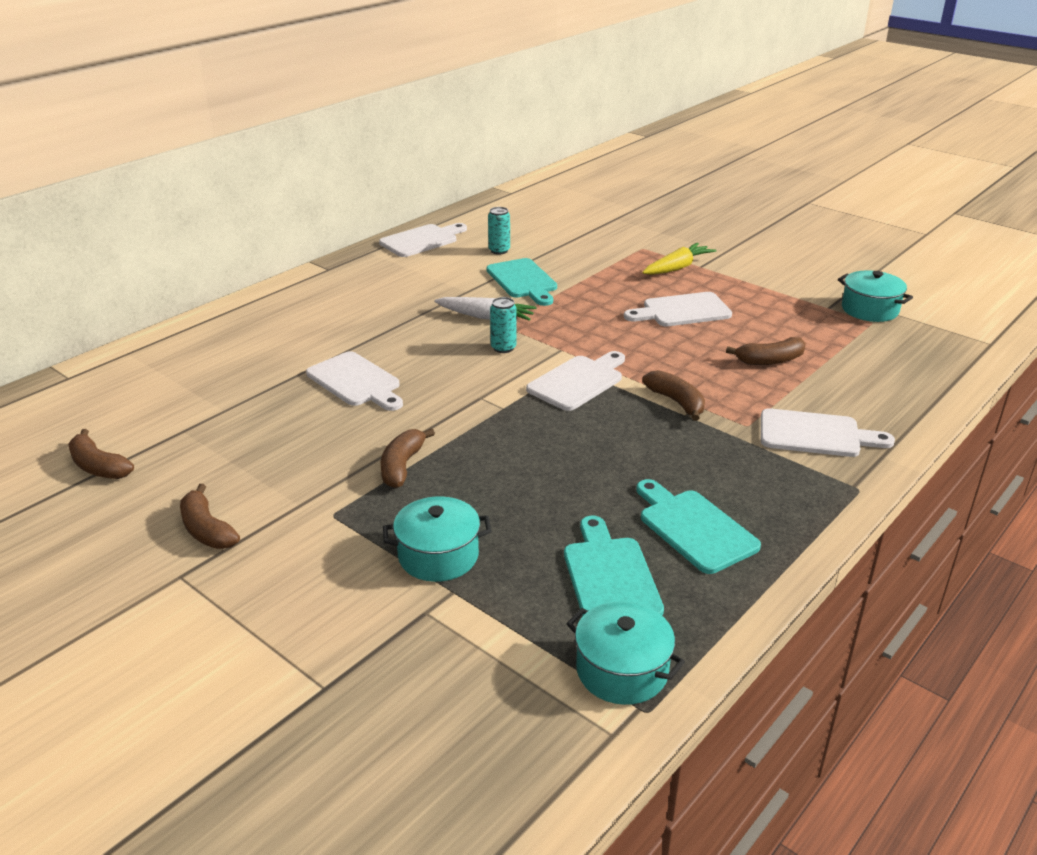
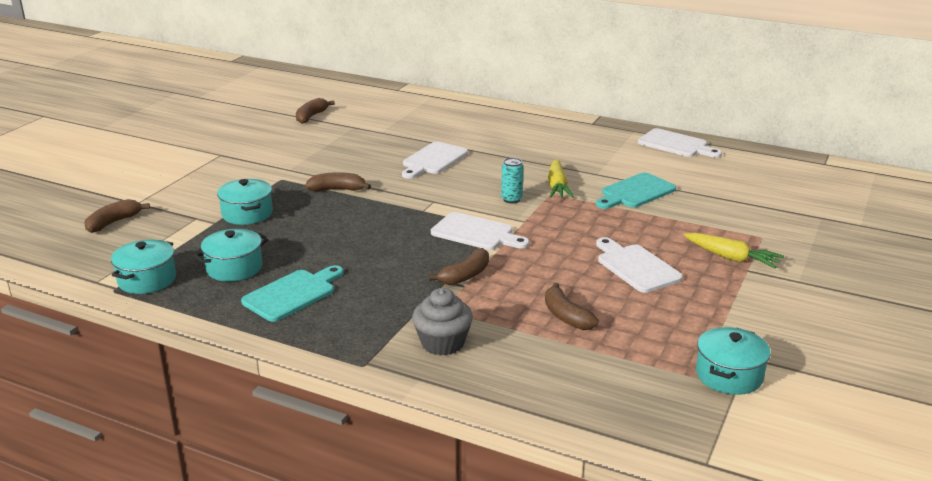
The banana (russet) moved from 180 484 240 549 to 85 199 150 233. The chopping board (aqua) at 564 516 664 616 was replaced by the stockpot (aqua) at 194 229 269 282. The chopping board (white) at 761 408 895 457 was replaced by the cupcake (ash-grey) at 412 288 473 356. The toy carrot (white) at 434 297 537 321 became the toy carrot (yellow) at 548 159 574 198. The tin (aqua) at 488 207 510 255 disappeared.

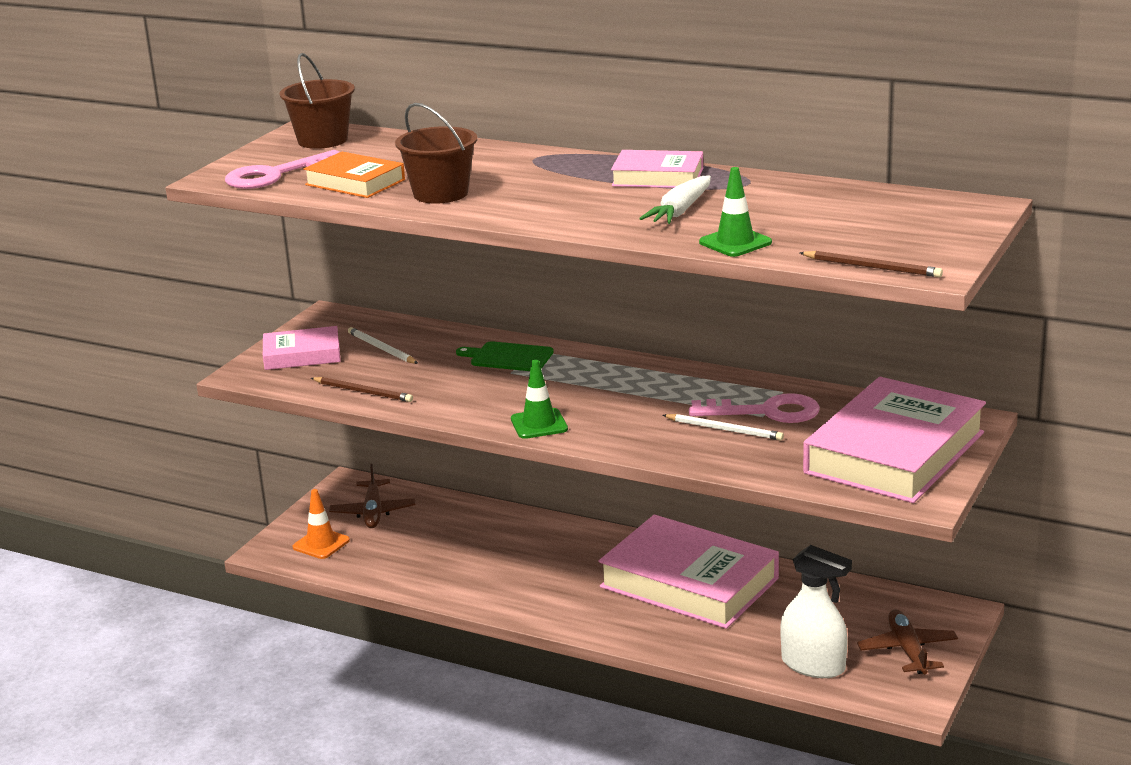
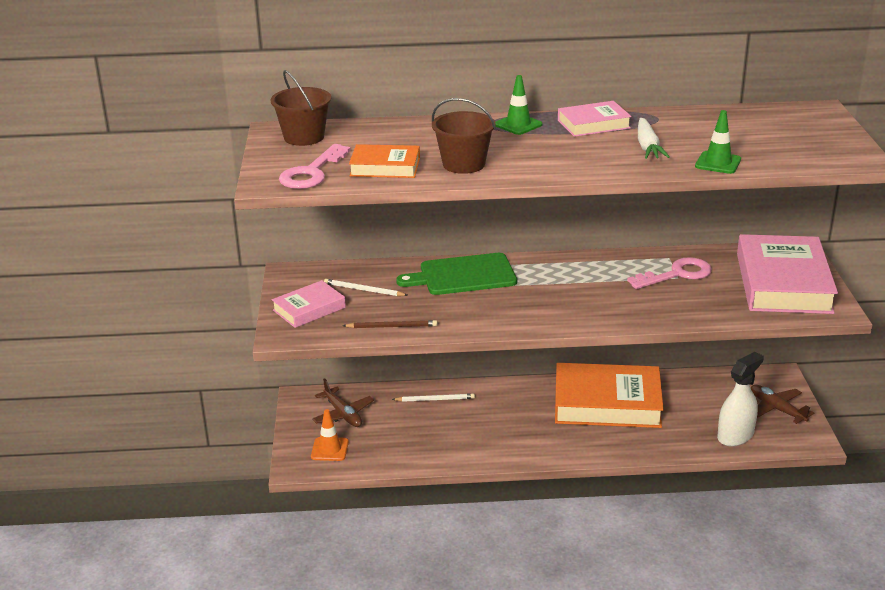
The wooden pencil (white) moved from 663 414 784 441 to 392 393 475 402. The chopping board (green) at 456 341 554 371 changed to 1.61 times the size. The safety cone (green) moved from 511 360 568 439 to 495 75 542 135. The book (pink) at 598 515 779 629 became the book (orange-coloured) at 555 363 664 428. The spray bottle (white) at 780 545 852 678 turned 45 degrees counterclockwise. The wooden pencil (russet) at 800 251 943 277 disappeared.

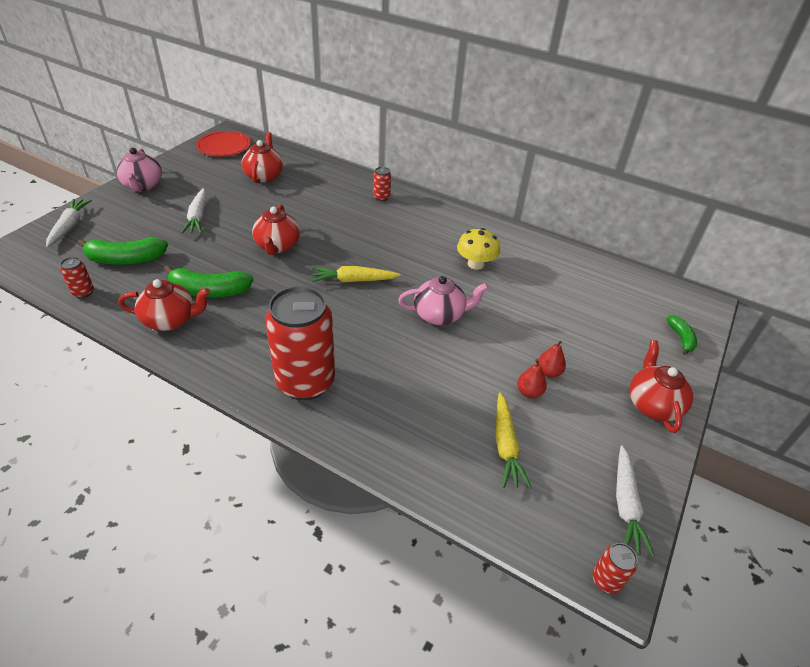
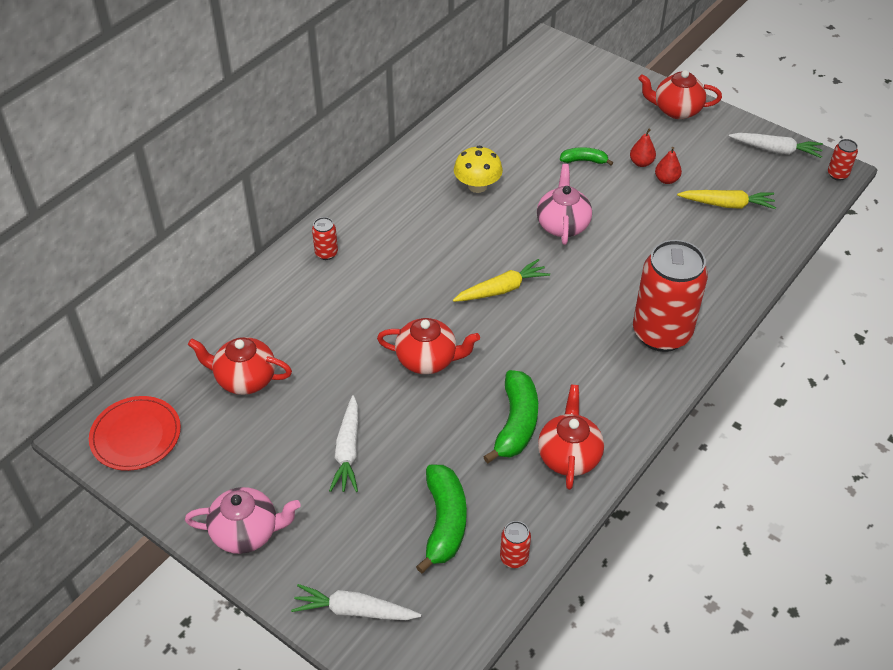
The toy carrot (white) at 181 188 206 234 turned 90 degrees clockwise. The toy carrot (yellow) at 312 266 401 282 turned 120 degrees counterclockwise. The banana (green) moved from 667 315 697 355 to 560 147 613 165.

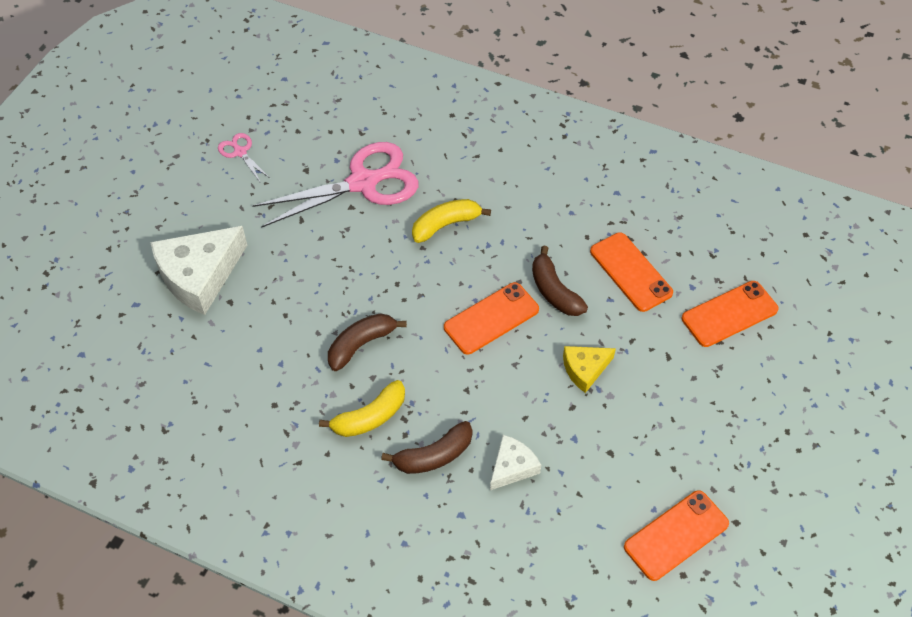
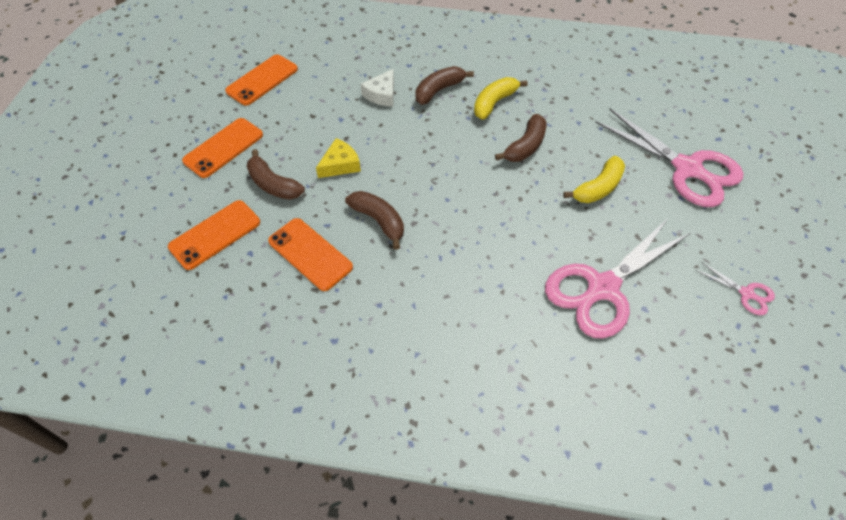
The phone (orange-coloured) moved from 444 282 539 355 to 182 118 263 178. The banana (russet) at 247 149 305 200 appeared. The banana (yellow) moved from 412 199 491 243 to 563 156 625 203. The cheese (white) at 150 226 247 315 was replaced by the scissors (pink) at 595 108 743 207.

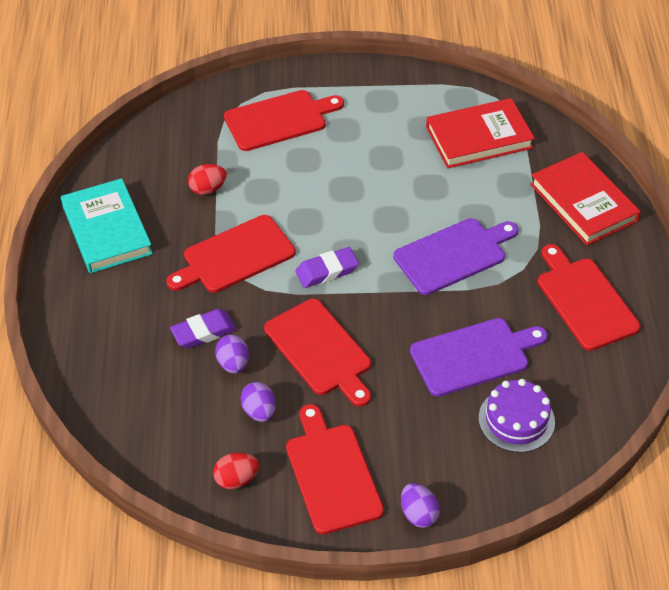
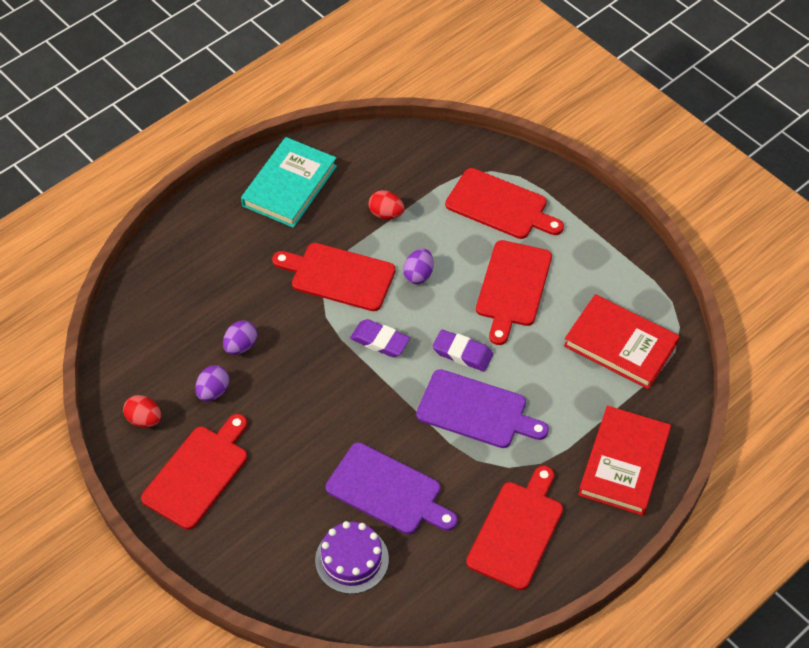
The egg (royal purple) moved from 401 483 440 528 to 403 249 433 284. The eraser (royal purple) moved from 170 309 237 348 to 432 330 493 372. The chopping board (crimson) moved from 264 299 371 407 to 476 240 552 345.

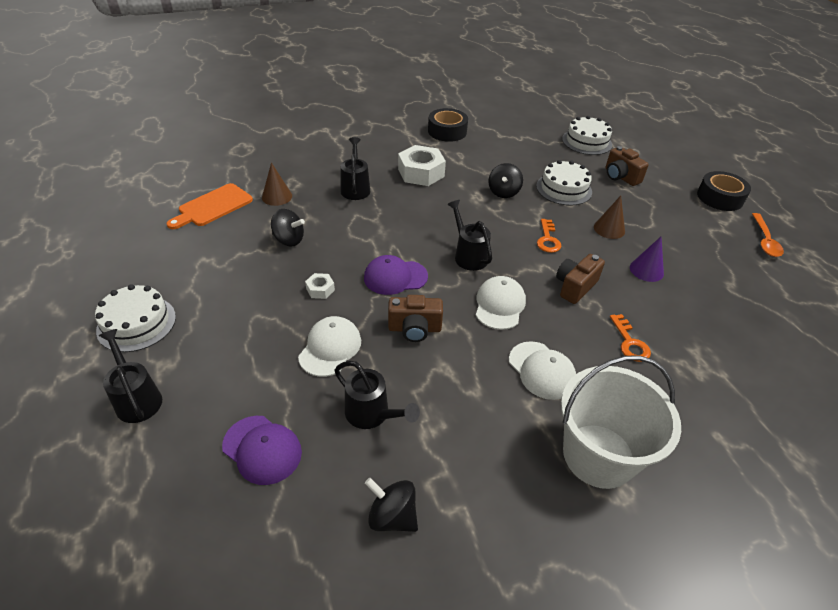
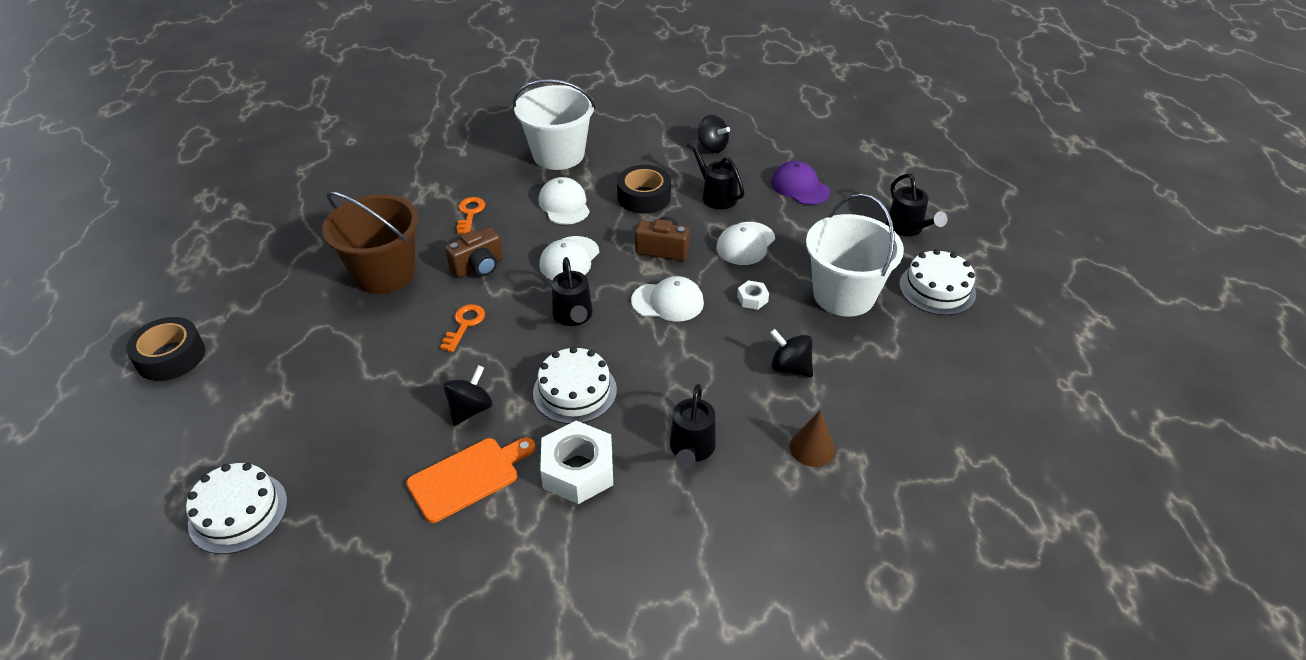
The solid cone (royal purple) at 630 237 664 282 was replaced by the pail (russet) at 322 191 419 294. The chopping board (orange-coloured) moved from 167 183 253 229 to 406 437 536 523. The gateau (white) moved from 536 160 592 206 to 533 347 617 424. The roll of tape (ebony) moved from 428 108 468 142 to 617 165 671 214. The baseball cap (royal purple) at 364 255 428 295 became the baseball cap (white) at 631 276 704 322. The pail (white) at 806 193 904 317 appeared. The solid cone (russet) at 594 196 625 239 disappeared. The camera (russet) at 605 146 649 186 disappeared. The teaspoon (orange-coloured) at 752 213 784 257 disappeared.

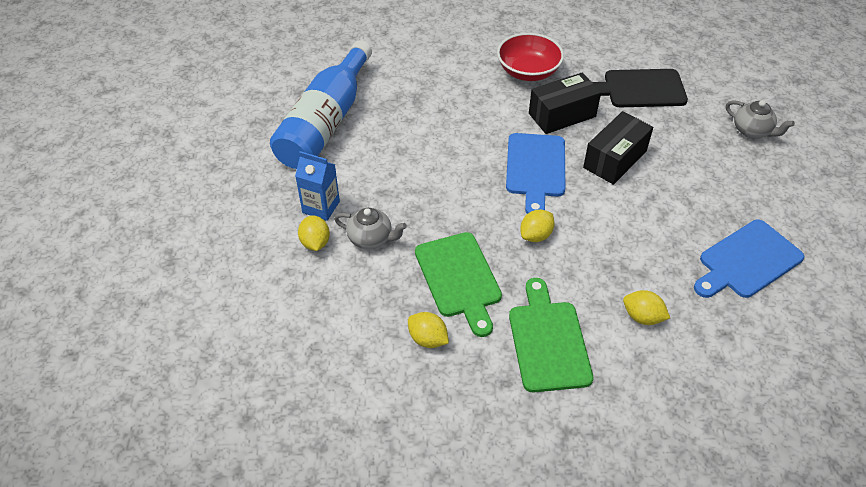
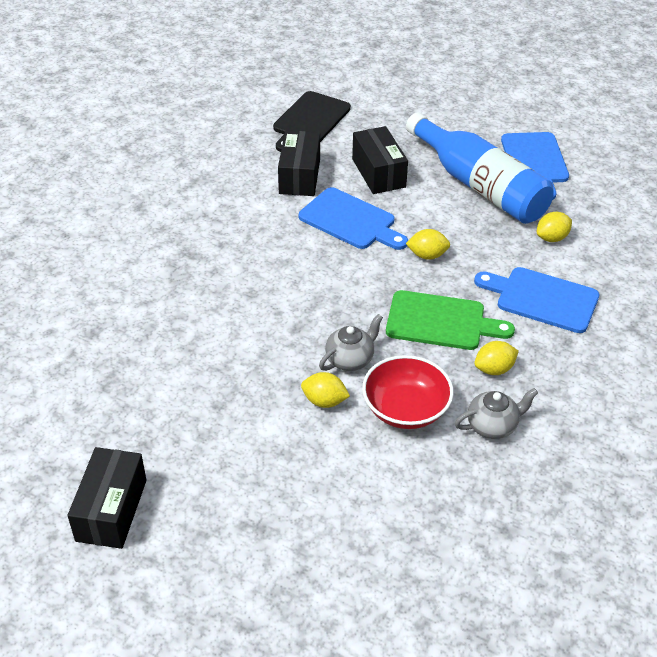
The box (ebony) at 67 447 147 549 appeared. The serving bowl (crimson) moved from 497 33 564 81 to 362 355 454 429. The bottle (blue) moved from 270 40 372 169 to 406 112 554 224. The toy lemon (yellow) at 520 209 555 242 turned 75 degrees counterclockwise. The tea pot (ash-grey) moved from 726 100 795 139 to 455 388 538 439. The chopping board (green) at 509 278 593 392 became the chopping board (blue) at 474 267 599 333. The juice carton (blue) at 295 151 340 221 disappeared.

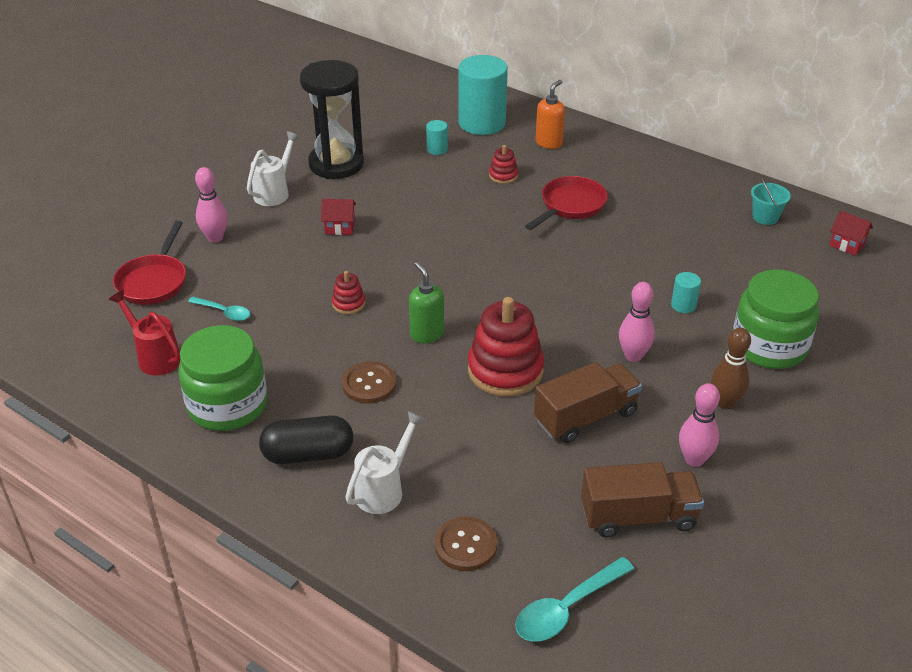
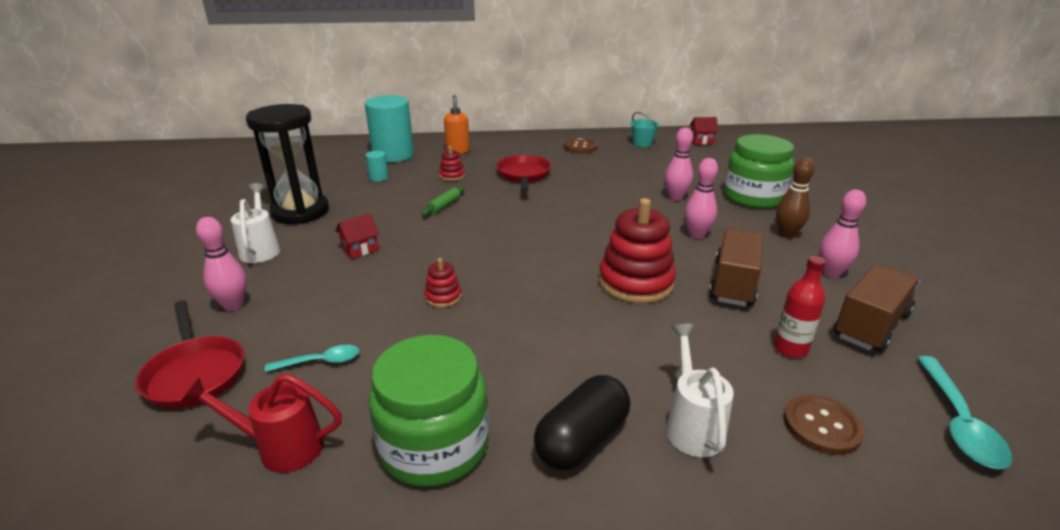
The rolling pin (green) at 422 186 465 216 appeared. The shirt button (russet) moved from 342 361 396 404 to 564 138 598 154. The cylinder shape (aqua) at 671 272 701 313 was replaced by the bowling pin (pink) at 665 127 693 201. The bottle (crimson) at 774 256 826 358 appeared. The pump bottle (green) at 409 262 444 343 disappeared.

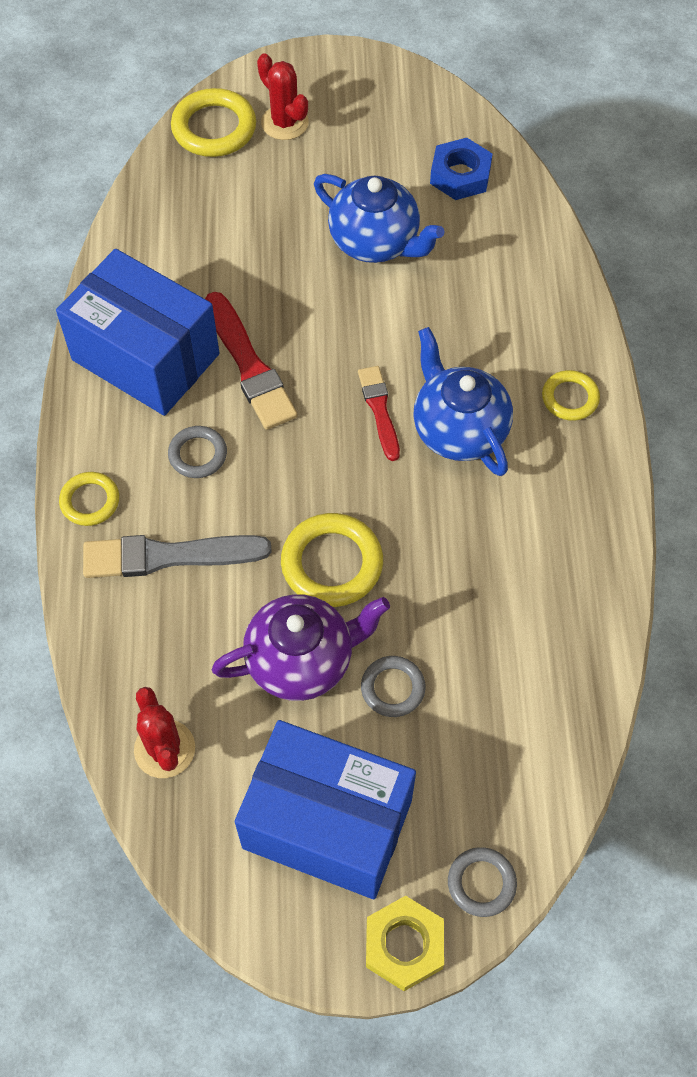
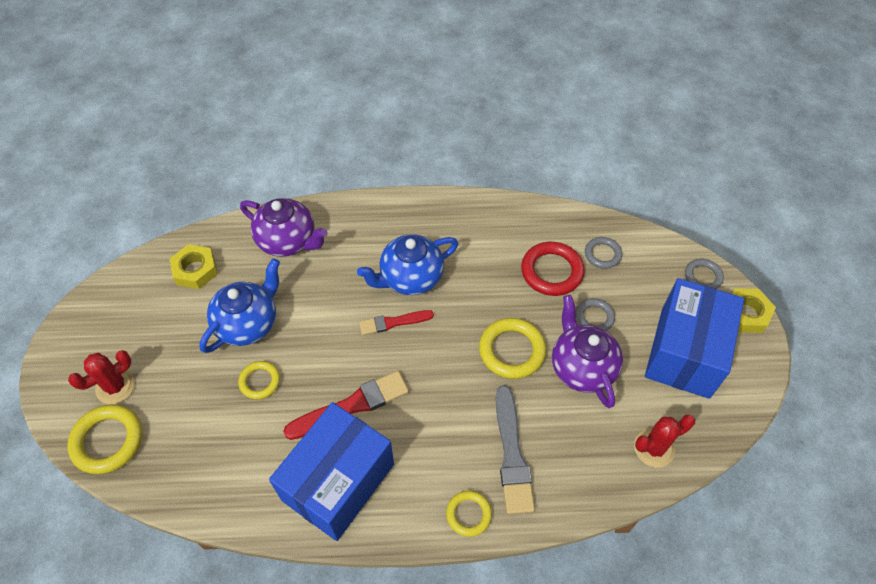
The nut (blue) at 430 138 493 200 became the nut (yellow) at 169 244 218 289. The ring (yellow) moved from 542 370 600 421 to 238 361 280 399. The tea pot (royal purple) at 240 198 328 257 appeared. The ring (crimson) at 521 242 585 296 appeared. The ring (ash-grey) moved from 168 426 227 478 to 585 237 622 269.

